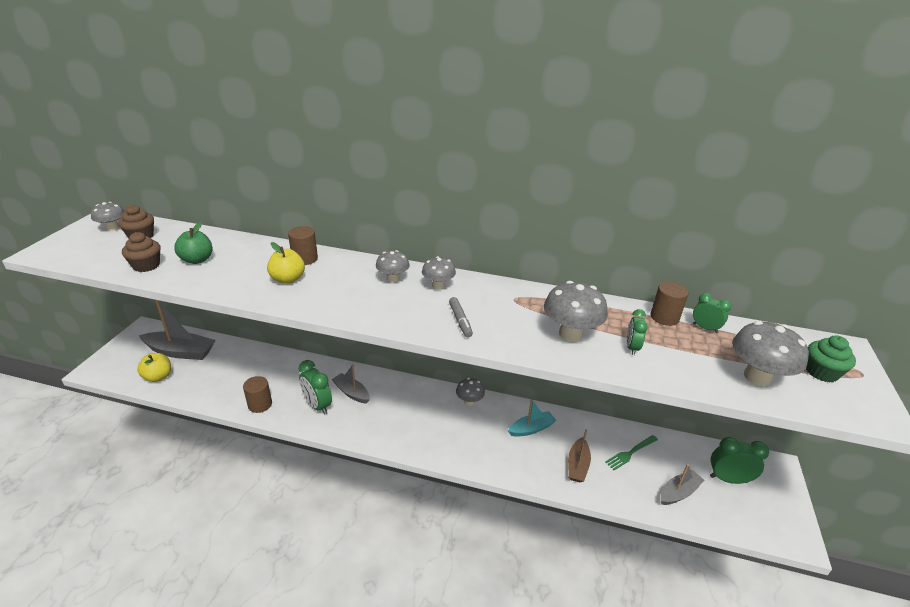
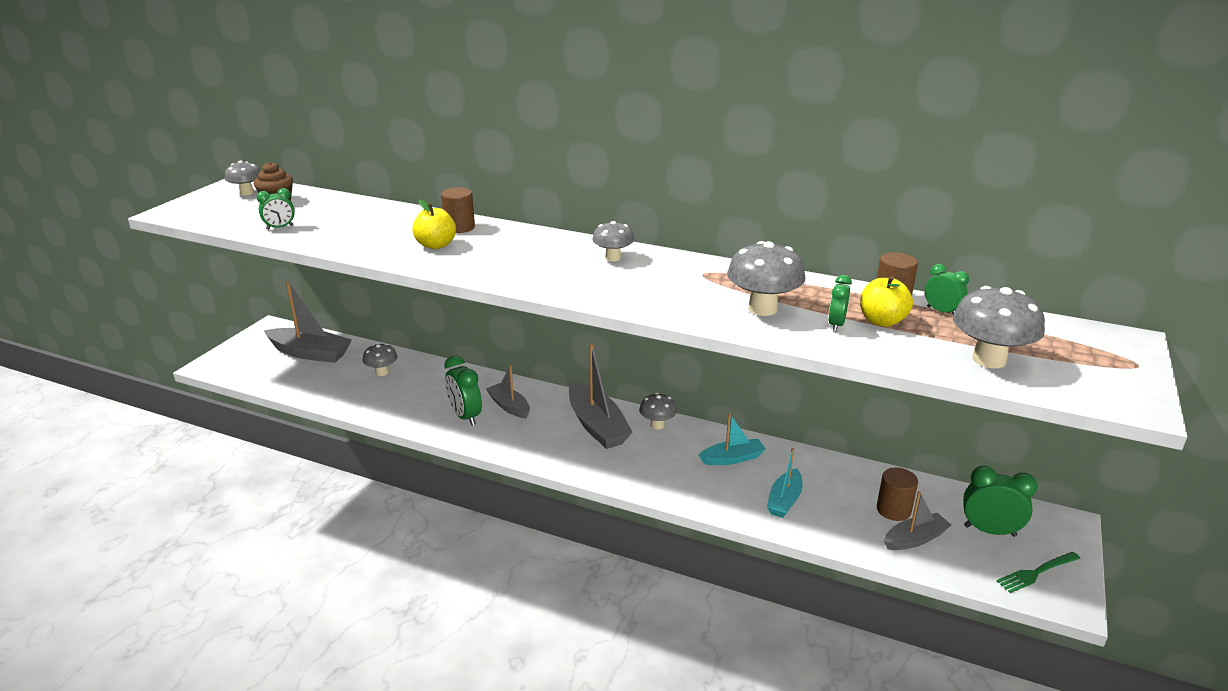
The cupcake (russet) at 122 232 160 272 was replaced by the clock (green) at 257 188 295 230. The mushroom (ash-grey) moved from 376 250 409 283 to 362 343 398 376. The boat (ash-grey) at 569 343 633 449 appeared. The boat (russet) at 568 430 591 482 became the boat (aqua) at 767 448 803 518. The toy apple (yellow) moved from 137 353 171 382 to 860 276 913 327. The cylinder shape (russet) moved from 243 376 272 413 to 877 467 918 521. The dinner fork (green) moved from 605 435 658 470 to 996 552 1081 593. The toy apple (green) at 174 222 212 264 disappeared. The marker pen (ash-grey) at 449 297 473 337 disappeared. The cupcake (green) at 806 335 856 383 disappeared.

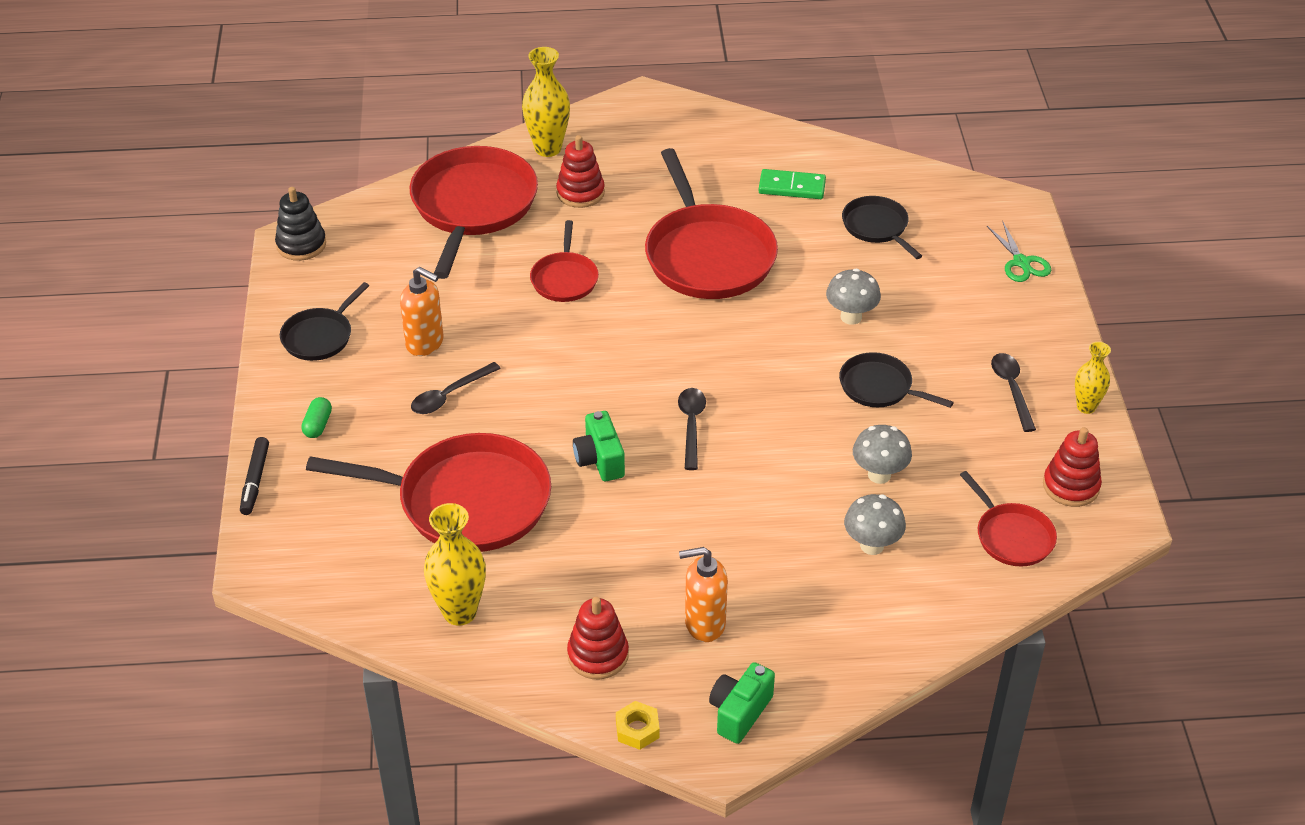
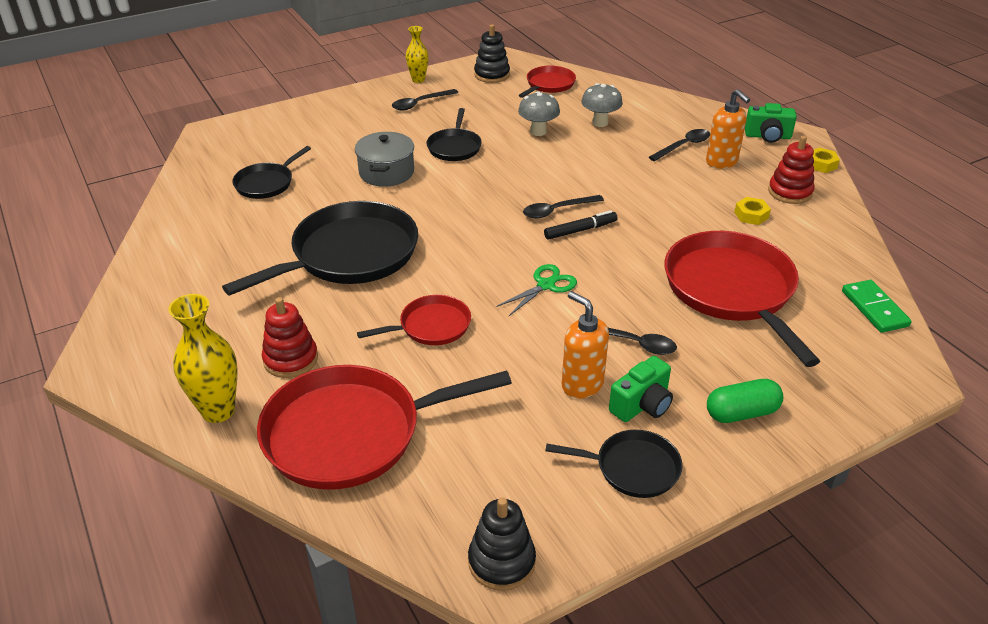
The frying pan (crimson) at 645 148 778 299 became the frying pan (ebony) at 222 201 418 296. The mushroom (ash-grey) at 826 268 881 325 was replaced by the stockpot (ash-grey) at 355 132 414 187. The stacking rings (crimson) at 1043 427 1102 507 became the stacking rings (ebony) at 474 24 510 83. The scissors (green) moved from 987 221 1052 282 to 496 264 577 316. The marker pen (ebony) moved from 240 437 269 515 to 544 210 617 239. The pump bottle (orange-coloured) at 400 267 444 356 turned 45 degrees counterclockwise. The camera (green) moved from 573 411 625 481 to 609 356 673 422. The teaspoon (ebony) at 649 129 710 161 appeared. The pill shape (green) at 301 397 332 438 changed to 1.53 times the size. The nut (yellow) at 734 197 771 225 appeared. The domino (green) moved from 759 169 826 199 to 842 280 912 333. The vase (yellow) at 424 503 486 626 disappeared.

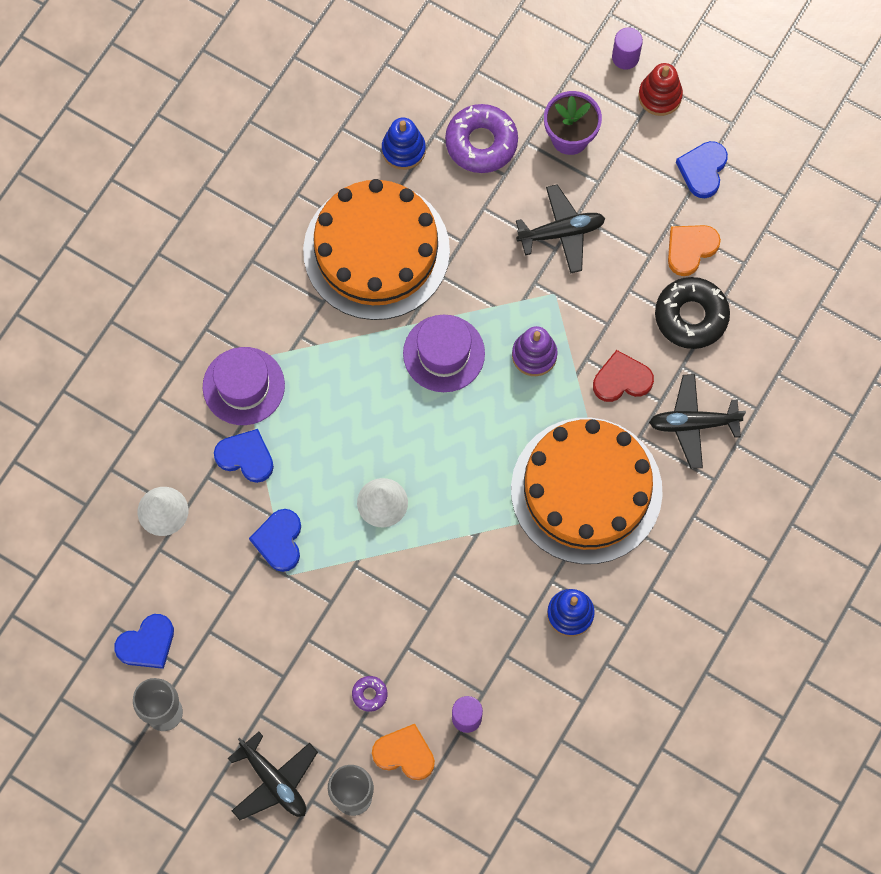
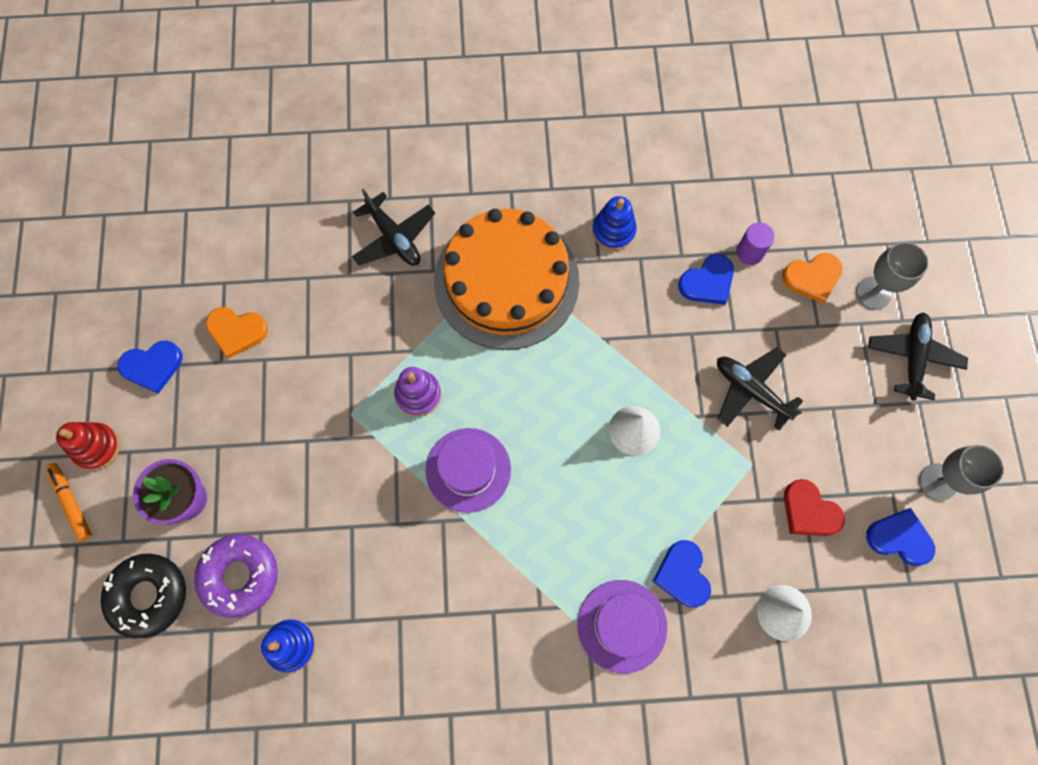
The cylinder shape (royal purple) at 612 28 643 70 was replaced by the marker pen (orange-coloured) at 46 463 92 542. The glazed donut (ebony) moved from 655 277 730 349 to 101 554 186 638. The love heart (blue) moved from 249 509 301 572 to 678 254 734 305. The aeroplane (ebony) moved from 516 184 605 274 to 717 347 803 431. The love heart (orange-coloured) at 372 724 435 780 turned 90 degrees counterclockwise. The love heart (crimson) moved from 593 350 654 402 to 784 479 845 536. The gateau (orange-coloured) at 303 179 450 320 disappeared. The glazed donut (royal purple) at 352 676 388 712 disappeared.

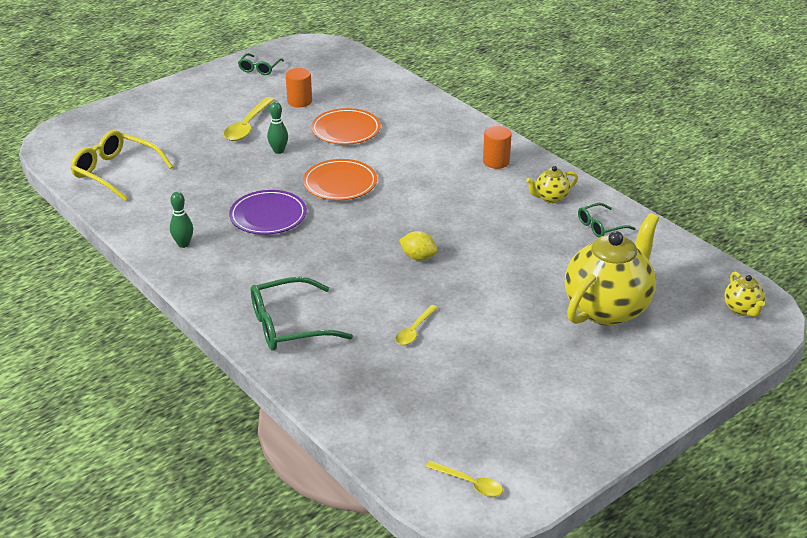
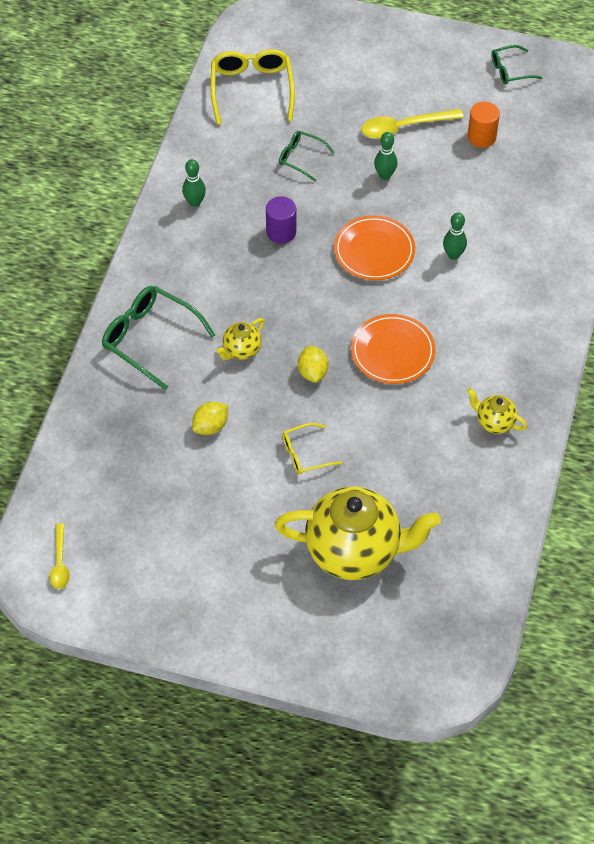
The teaspoon (yellow) at 395 305 438 345 was replaced by the toy lemon (yellow) at 192 402 228 435. The tea pot (yellow) moved from 724 272 765 317 to 216 318 265 360. The dinner plate (royal purple) at 229 190 307 235 was replaced by the cylinder shape (royal purple) at 266 196 296 243. The glasses (green) moved from 578 203 635 238 to 279 131 335 181. The glasses (yellow) at 282 423 342 475 appeared. The dinner plate (orange-coloured) moved from 311 108 381 145 to 351 314 436 384. The bowling pin (green) at 443 212 467 260 appeared. The cylinder shape (orange-coloured) at 483 126 512 169 disappeared.

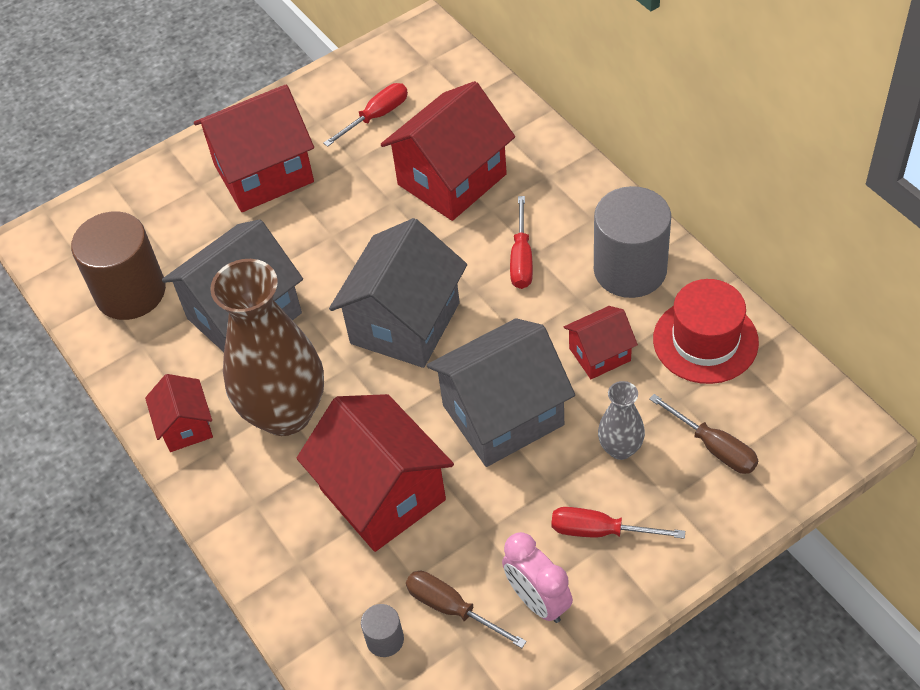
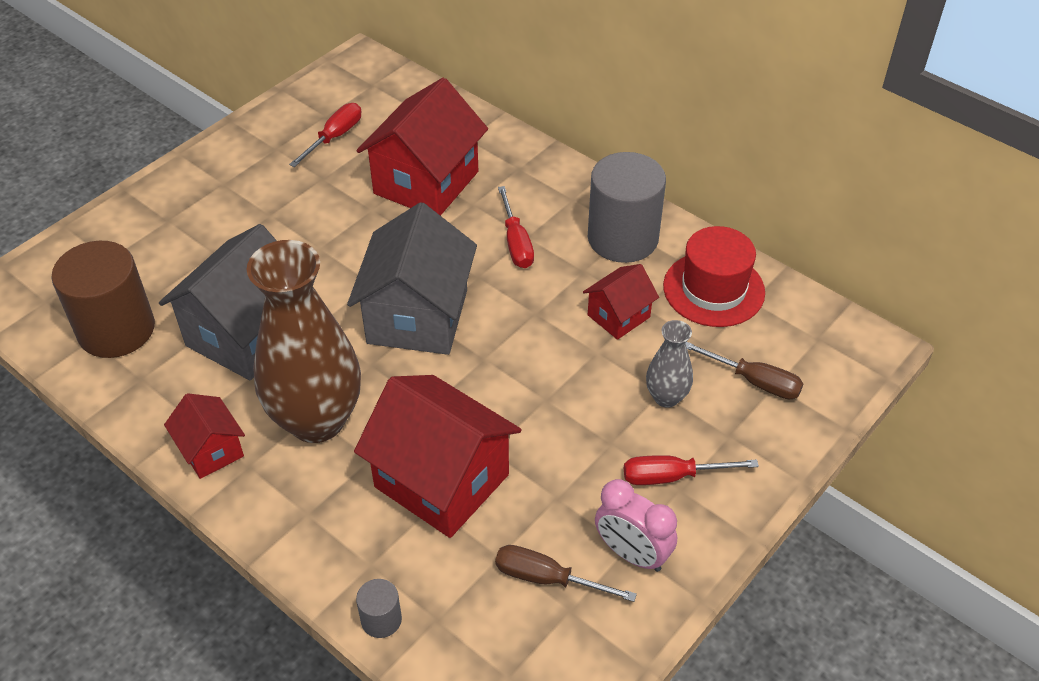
The cylinder shape (ash-grey) moved from 361 604 404 657 to 356 579 402 638. The cottage (crimson) at 194 85 314 212 disappeared. The cottage (ash-grey) at 427 318 575 467 disappeared.

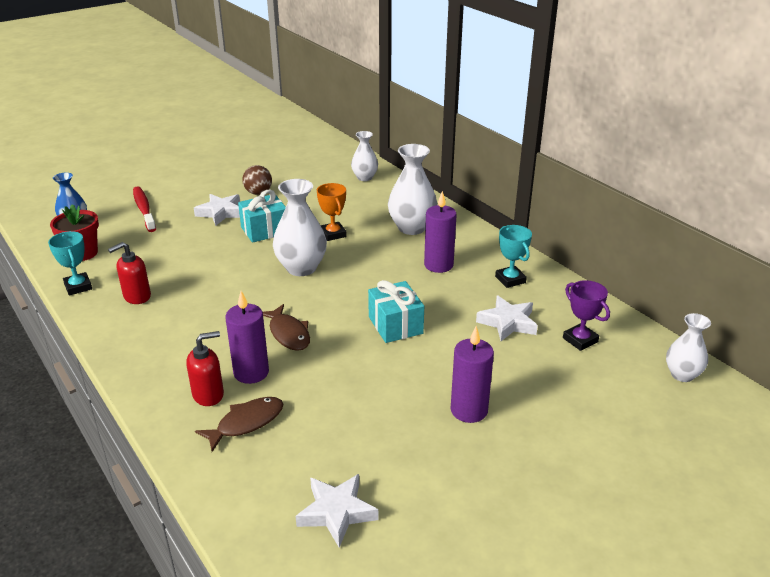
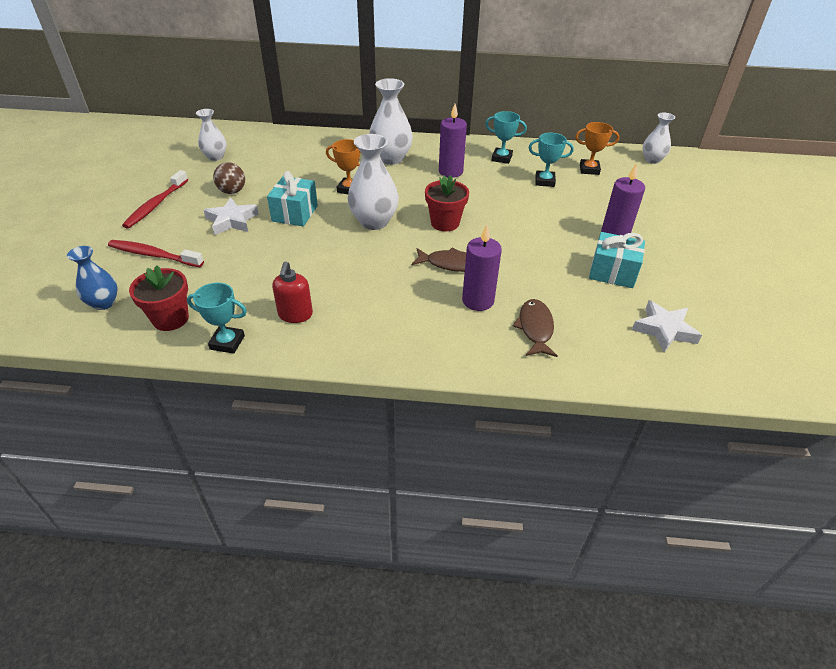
The dental brush (crimson) at 122 170 188 229 appeared. The vase (white) moved from 351 131 378 181 to 196 109 227 161. The plant pot (crimson) at 425 175 469 231 appeared. The star shape (white) at 476 295 538 341 was replaced by the award cup (aqua) at 528 133 574 187. The award cup (royal purple) at 563 280 610 351 became the award cup (orange-coloured) at 575 122 619 175. The present (aqua) moved from 368 280 424 343 to 589 232 645 288. The pump bottle (crimson) at 186 331 224 406 disappeared.

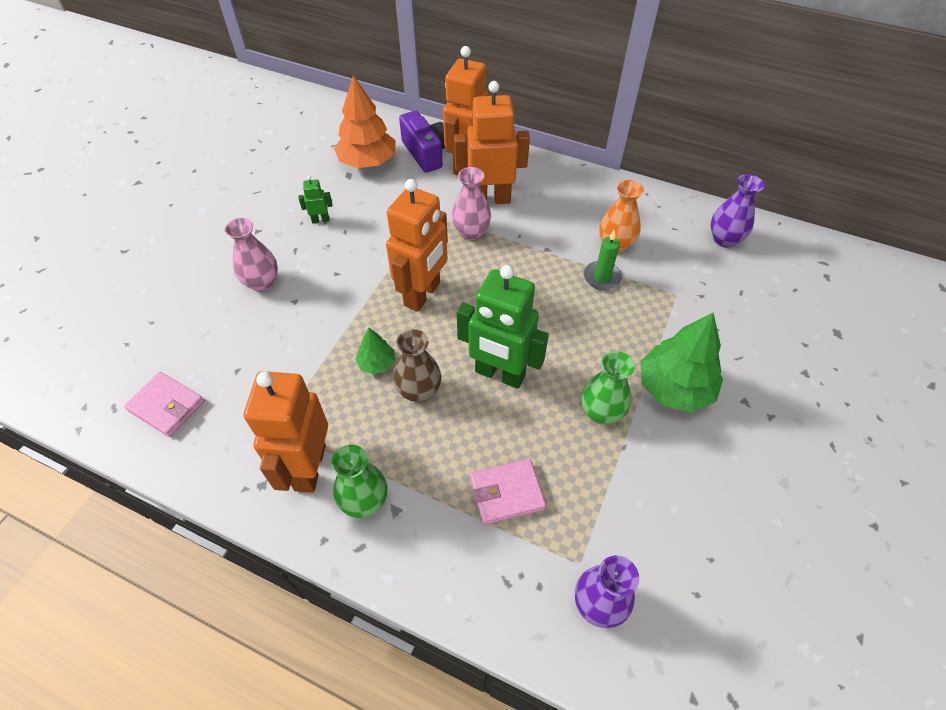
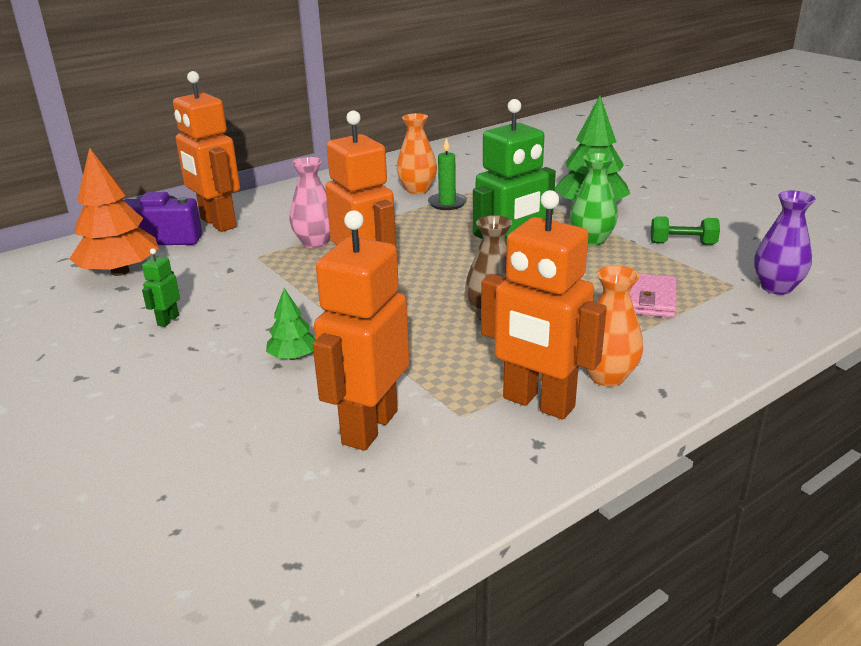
The toy tree (green) moved from 355 328 395 374 to 266 288 315 360. The robot (orange-coloured) moved from 454 81 530 204 to 312 210 409 451. The vase (green) at 331 445 387 518 became the vase (orange-coloured) at 586 265 643 387. The dumbbell (green) at 651 216 720 245 appeared. The wallet (pink) at 124 372 204 437 disappeared. The vase (pink) at 225 218 278 292 disappeared. The vase (royal purple) at 711 174 764 248 disappeared.

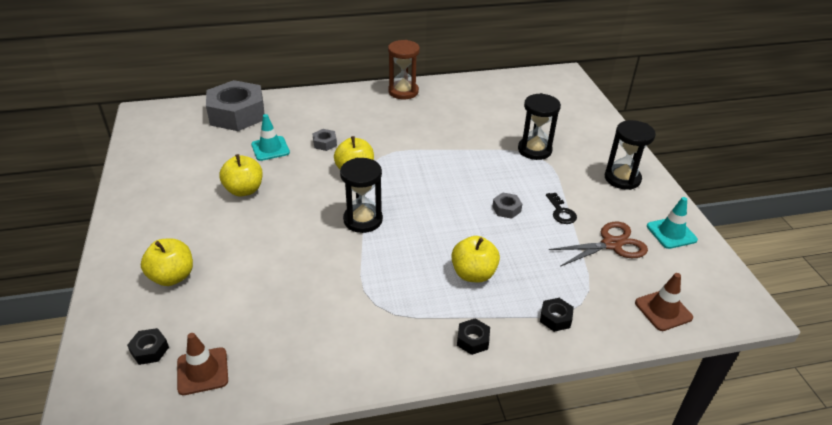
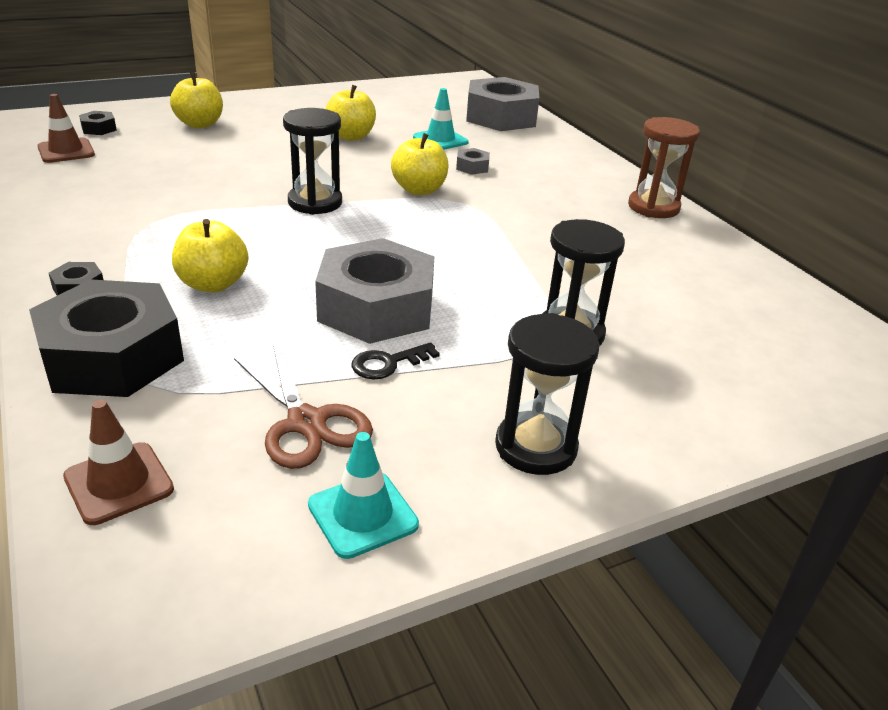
The nut (ebony) at 540 298 574 332 changed to 2.49 times the size. The nut (ash-grey) at 492 193 522 219 changed to 2.49 times the size.

